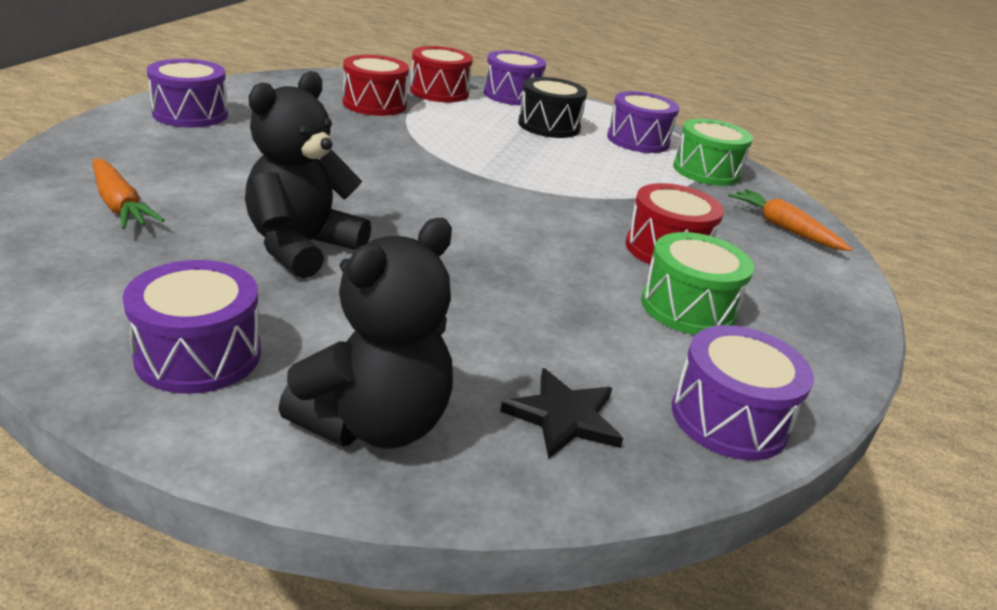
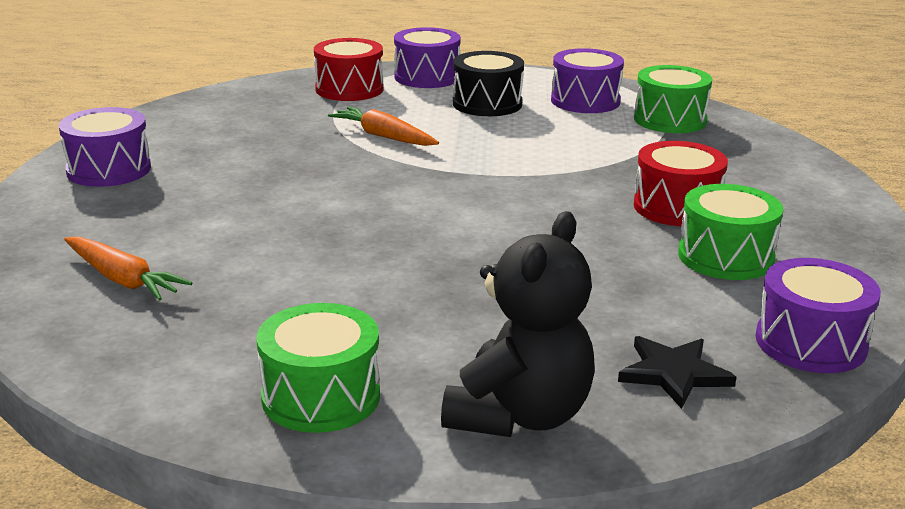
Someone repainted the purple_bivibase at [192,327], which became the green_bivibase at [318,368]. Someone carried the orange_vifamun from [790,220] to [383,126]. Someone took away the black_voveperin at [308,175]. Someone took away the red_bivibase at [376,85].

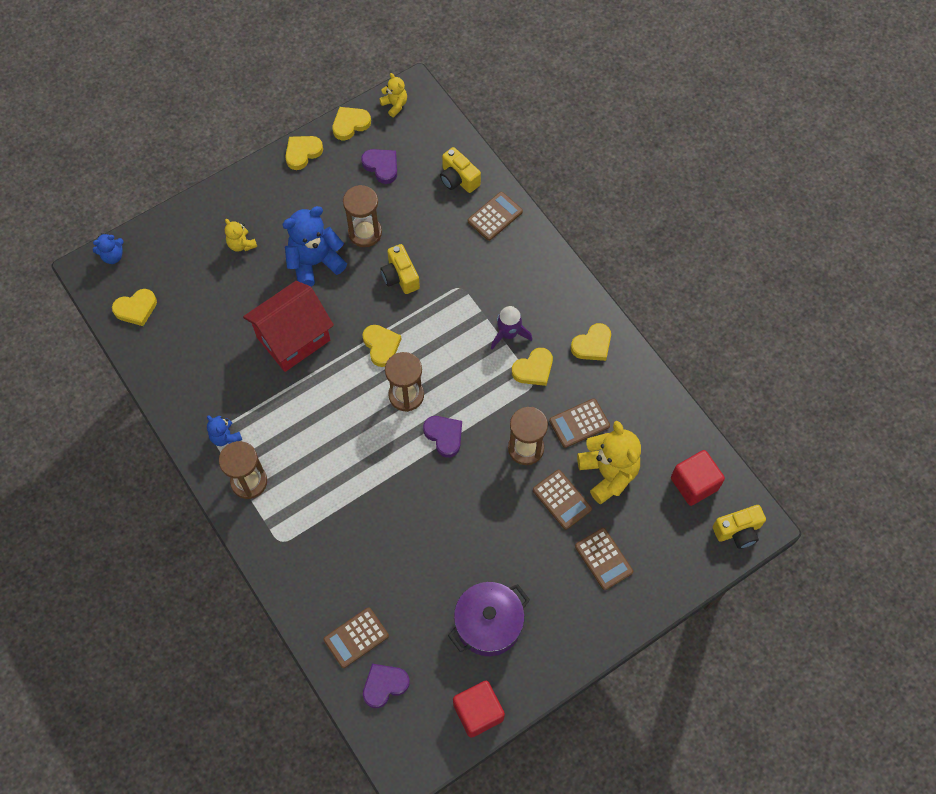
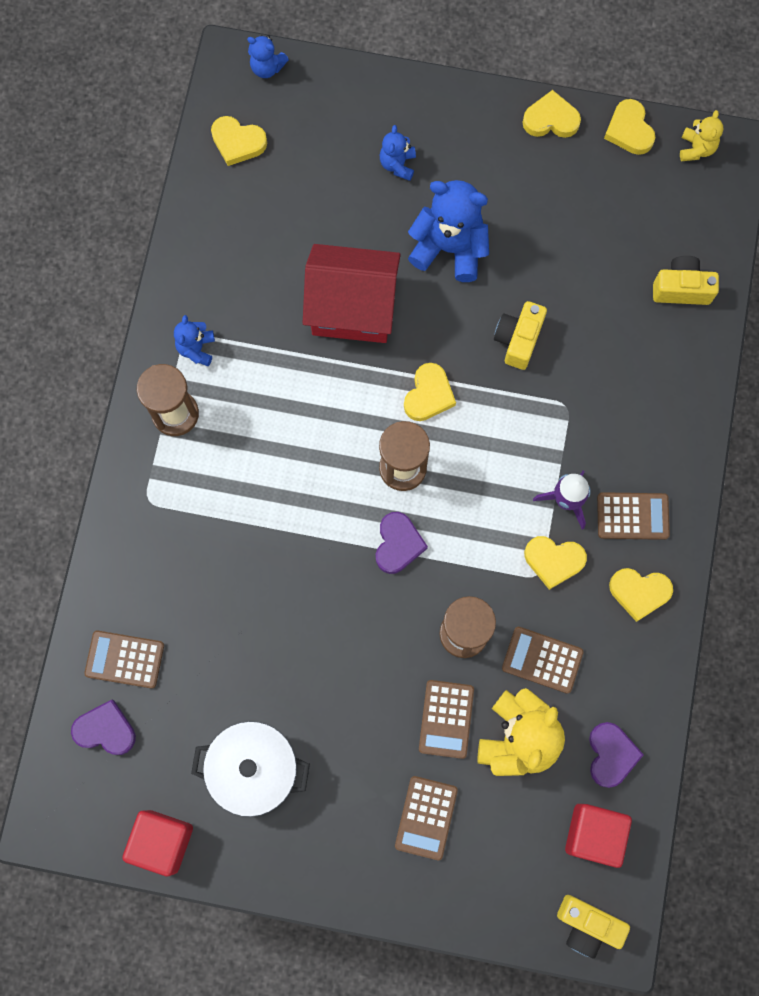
Someone repainted the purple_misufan at [489,619], which became the white_misufan at [250,769]. Someone repainted the yellow_voveperin at [241,235], which became the blue_voveperin at [398,153]. Someone carried the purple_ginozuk from [379,166] to [616,755]. Someone carried the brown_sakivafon from [495,216] to [633,516]. Someone rotated the yellow_ginozuk at [351,123] by 120 degrees counterclockwise. Someone rotated the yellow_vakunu at [460,170] by 90 degrees clockwise. Someone took away the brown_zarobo at [362,216].

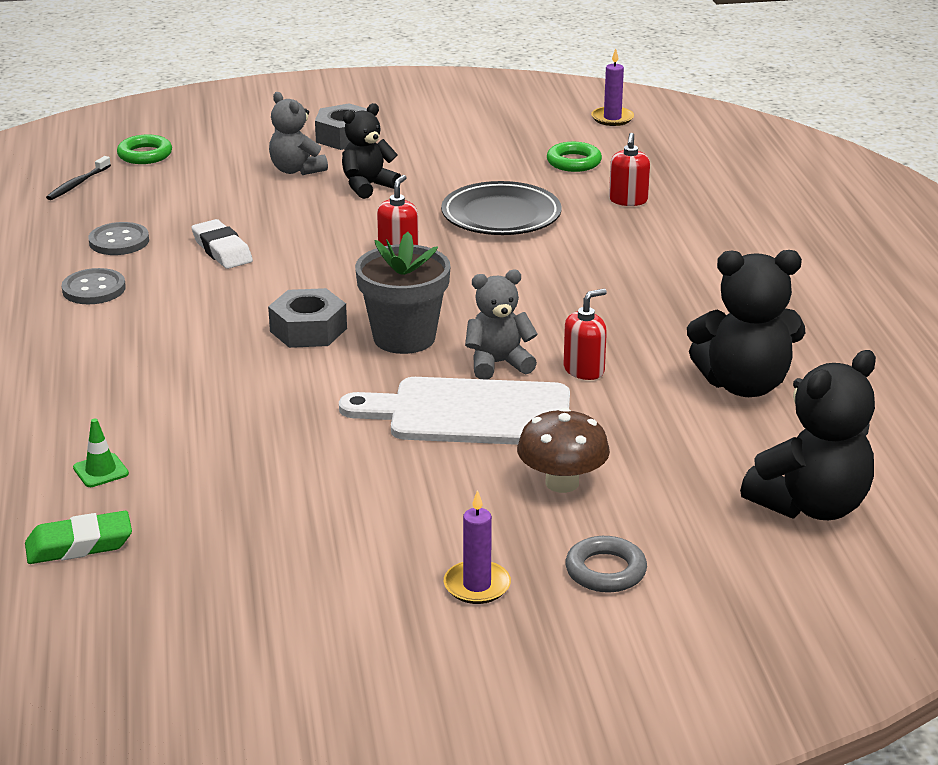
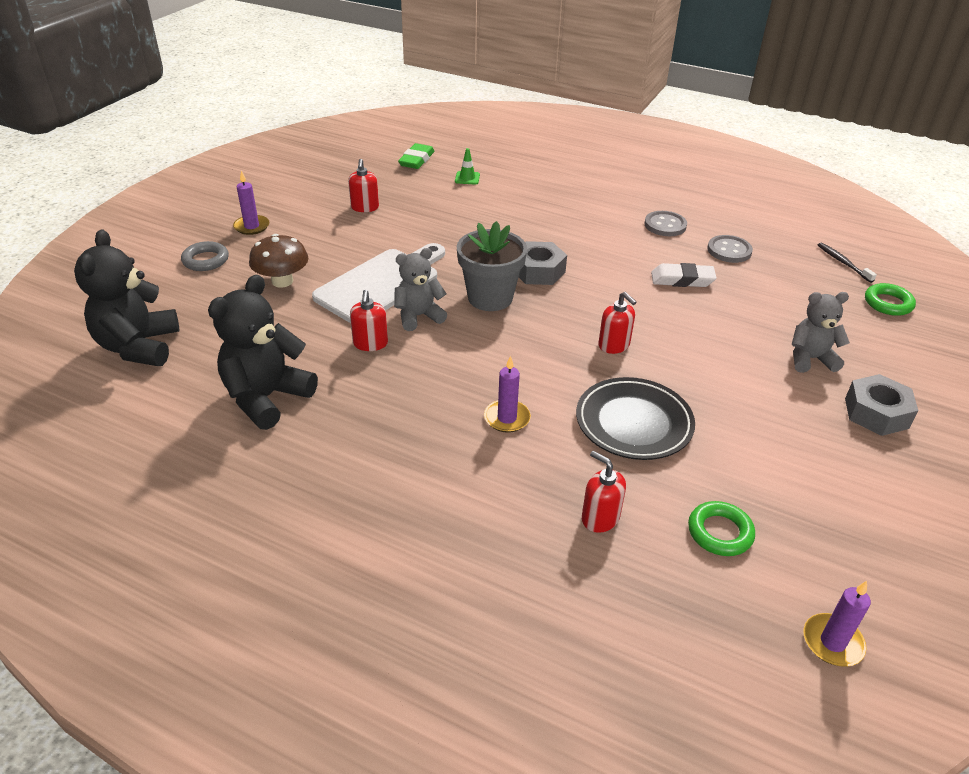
Someone put down the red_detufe at [363,185]. Someone rotated the grey_voveperin at [501,325] by 135 degrees counterclockwise. Someone put down the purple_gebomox at [507,394]. Someone took away the black_voveperin at [371,151].

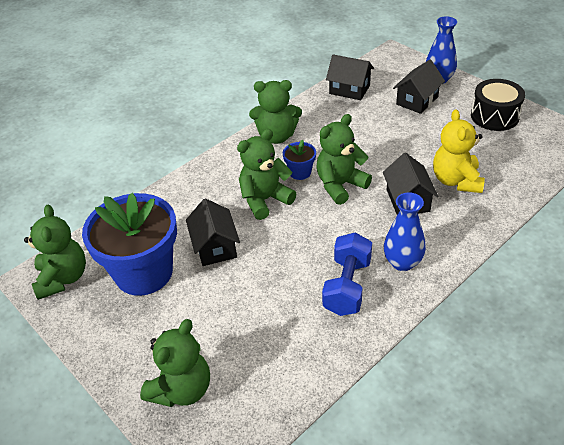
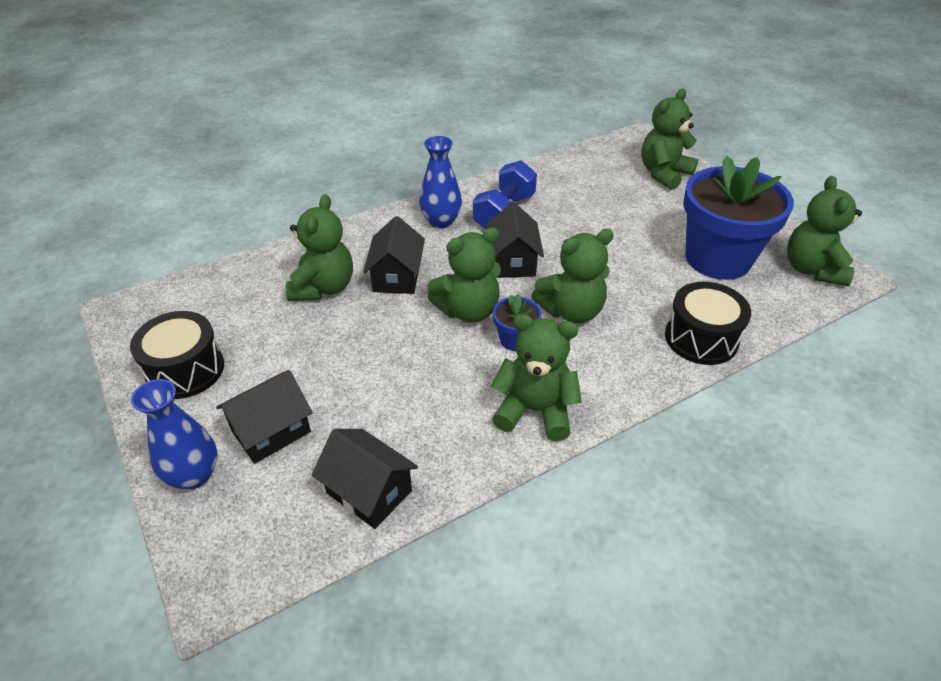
Someone repainted the yellow_voveperin at [459,151], which became the green_voveperin at [319,247]. Someone carried the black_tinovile from [213,232] to [515,240]. Someone put down the black_bivibase at [708,323].

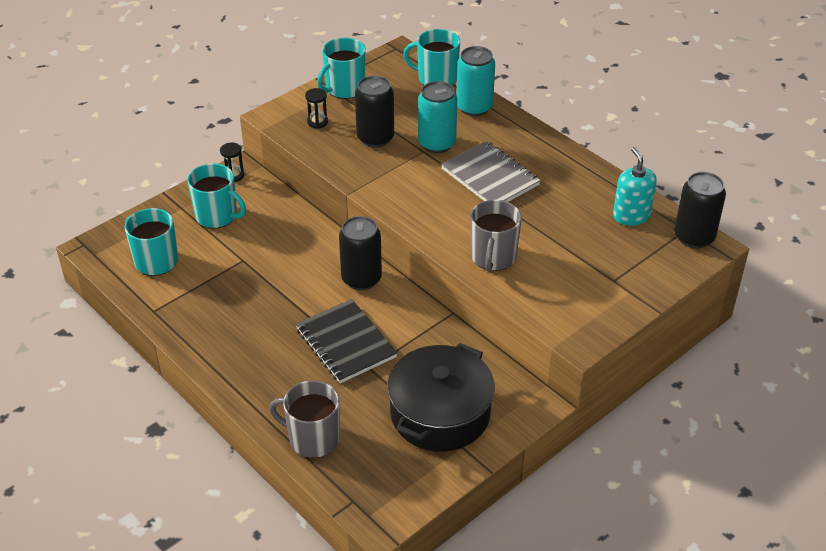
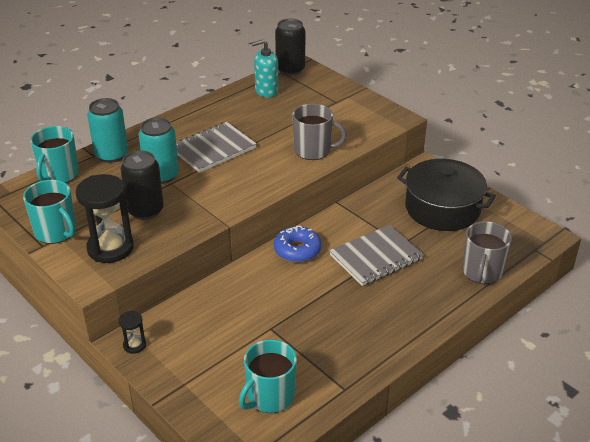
Someone scaled the black_zarobo at [316,108] by 2.11. Someone swapped the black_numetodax at [360,253] for the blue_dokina at [297,244]. Someone repainted the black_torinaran at [346,341], which became the grey_torinaran at [376,255]. Someone took away the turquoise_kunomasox at [216,195].

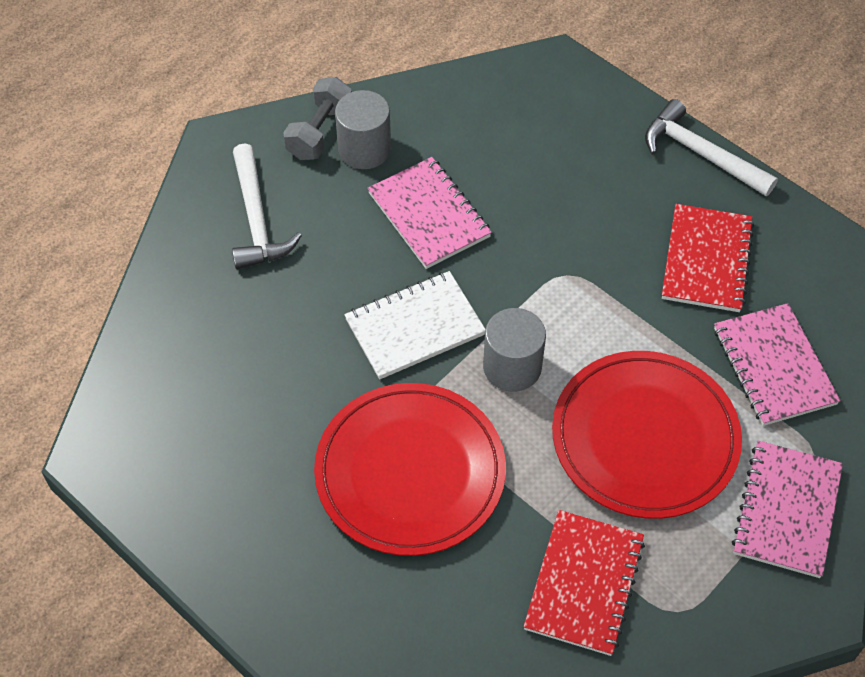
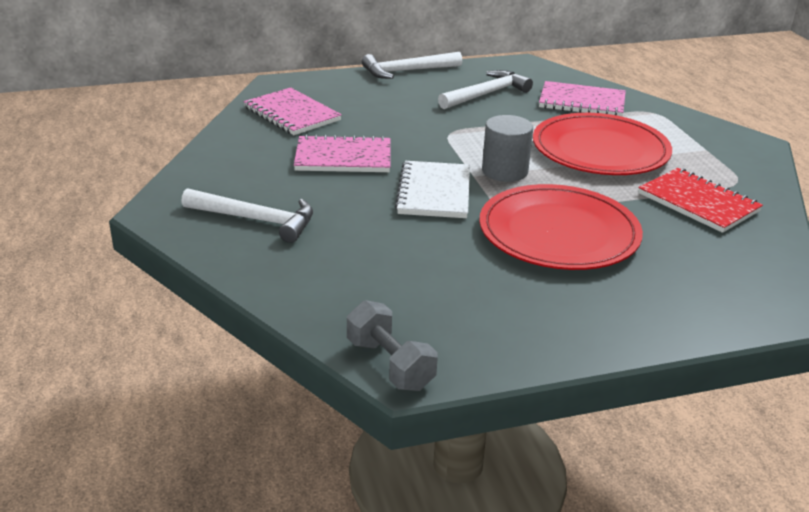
Someone carried the pink_torinaran from [787,509] to [293,111]. Someone carried the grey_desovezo from [317,118] to [392,345]. Someone swapped the red_torinaran at [708,258] for the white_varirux at [485,89]. Someone took away the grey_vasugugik at [363,129].

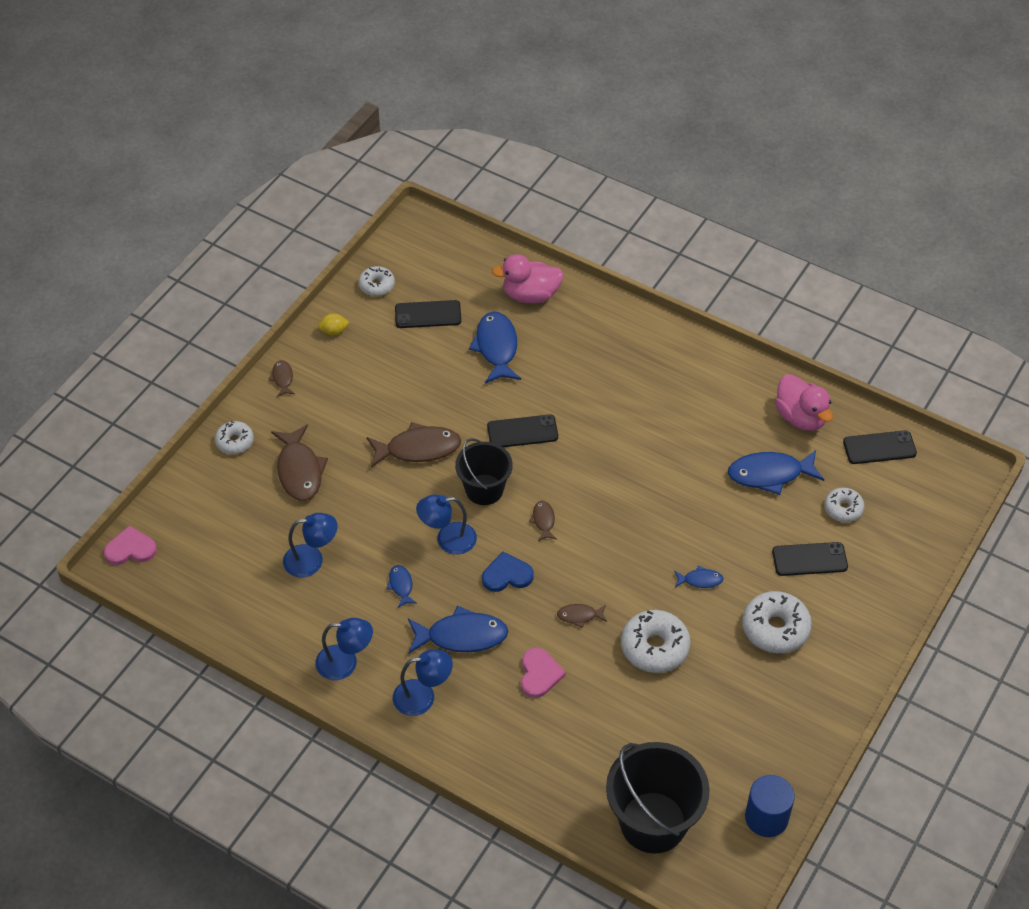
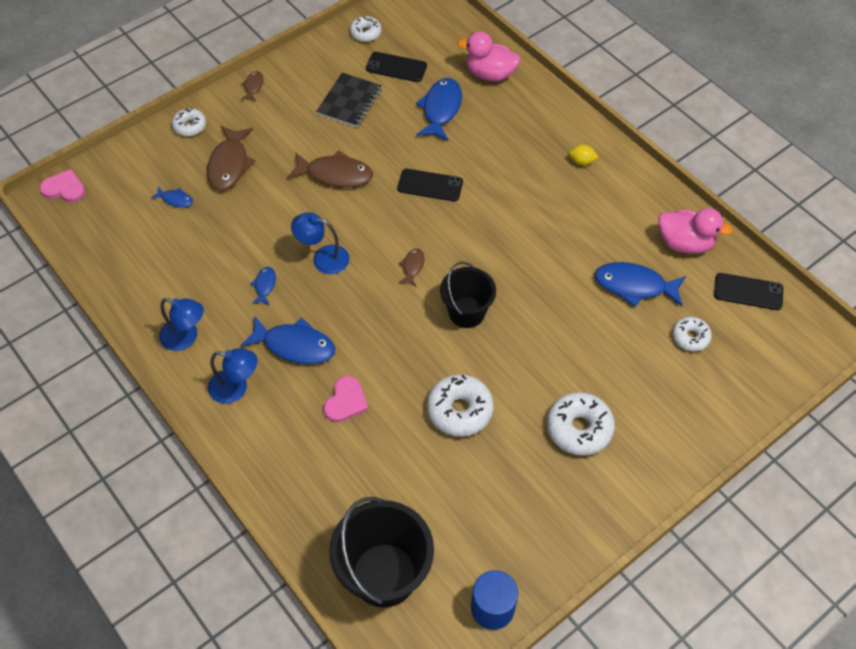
Someone carried the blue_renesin from [699,576] to [172,197]. Someone put down the black_torinaran at [349,100]. Someone carried the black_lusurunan from [484,471] to [468,295]. Someone carried the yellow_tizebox from [334,325] to [583,155]. Someone rotated the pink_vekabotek at [804,402] by 60 degrees counterclockwise. Someone took away the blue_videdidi at [310,545]. Someone took away the blue_ginozuk at [508,572]. Someone took away the brown_renesin at [582,616]. Someone took away the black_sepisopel at [810,559].

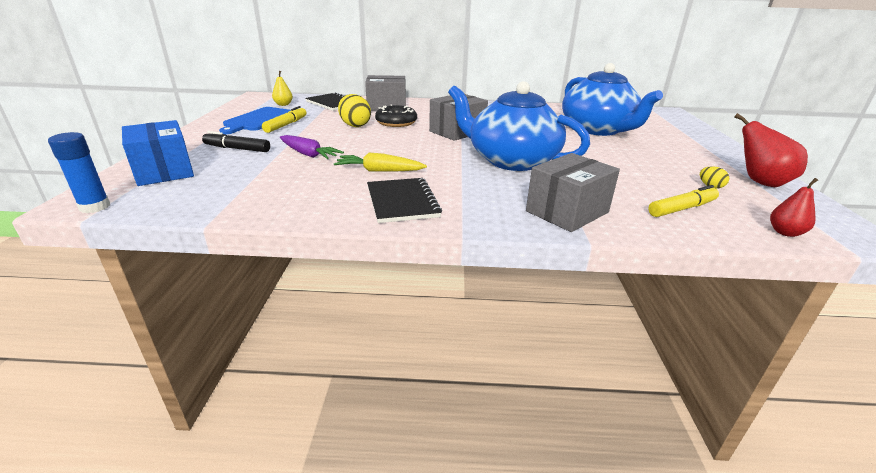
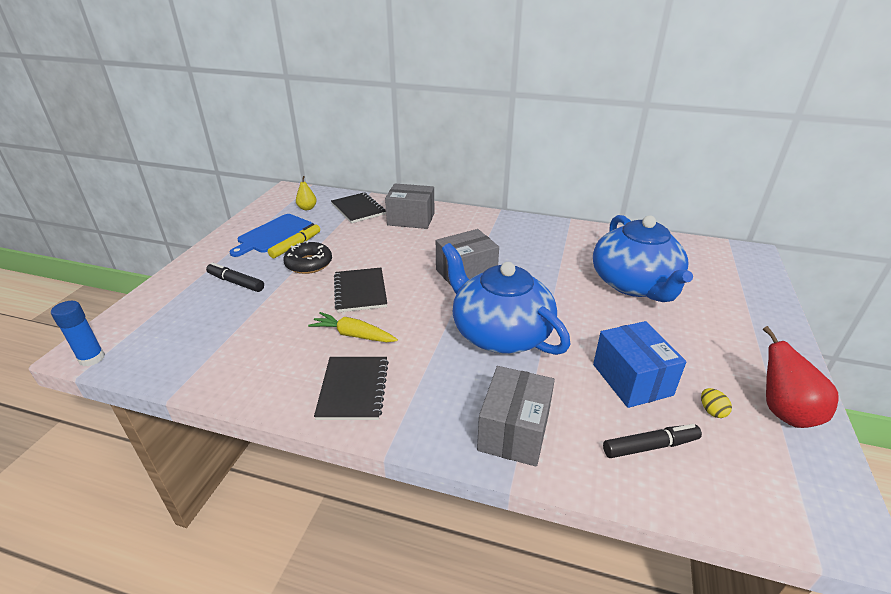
Someone carried the black_dokina from [396,115] to [307,257]. Someone put down the black_torinaran at [360,290]. Someone rotated the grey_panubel at [573,192] by 45 degrees counterclockwise. Someone carried the blue_panubel from [158,153] to [639,364]. Someone repainted the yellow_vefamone at [683,201], which became the black_vefamone at [652,441]. Someone took away the purple_vifamun at [312,147]. Someone took away the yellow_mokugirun at [354,110]. Someone took away the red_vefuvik at [794,207].

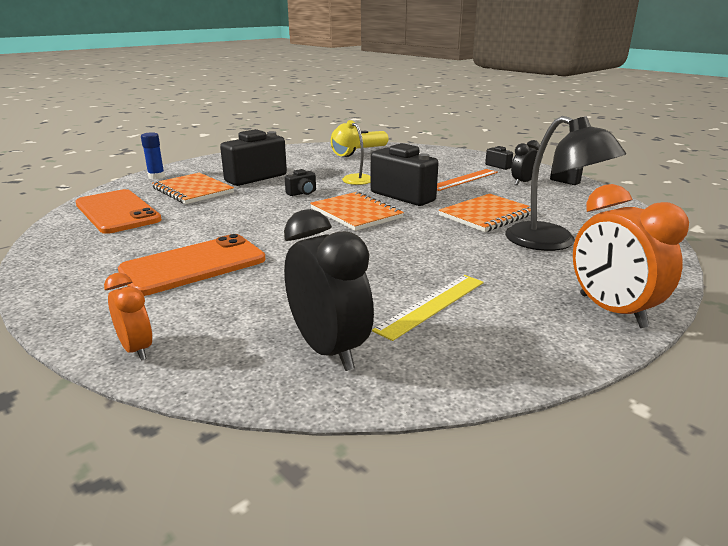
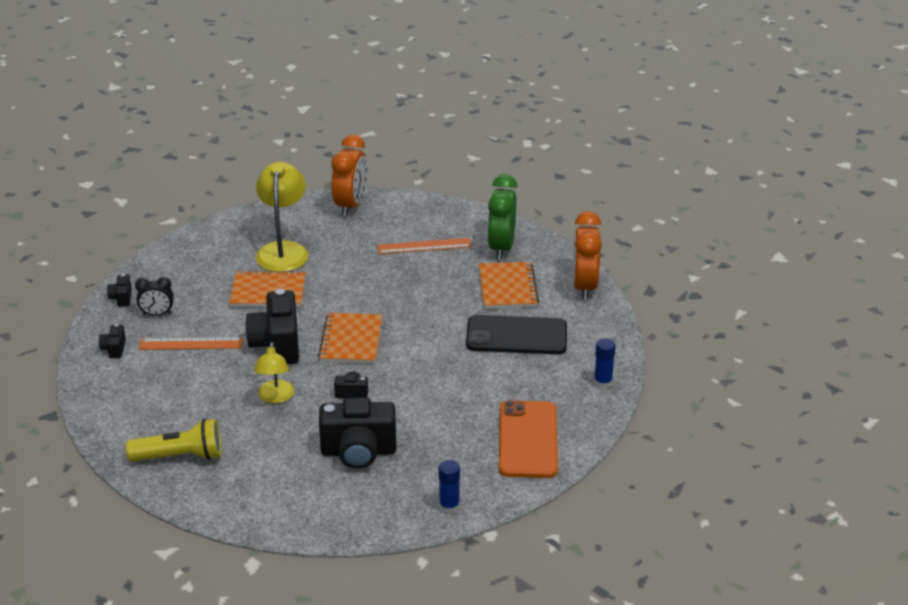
Someone repainted the black_videdidi at [565,183], which became the yellow_videdidi at [282,217]. Someone repainted the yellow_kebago at [428,308], which became the orange_kebago at [424,246]. Someone repainted the orange_sepisopel at [191,265], which became the black_sepisopel at [516,334]. Someone carried the orange_torinaran from [193,188] to [509,285]. Someone repainted the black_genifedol at [329,290], which became the green_genifedol at [502,217]. Someone scaled the orange_genifedol at [128,316] by 1.78. Someone put down the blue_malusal at [605,363].

